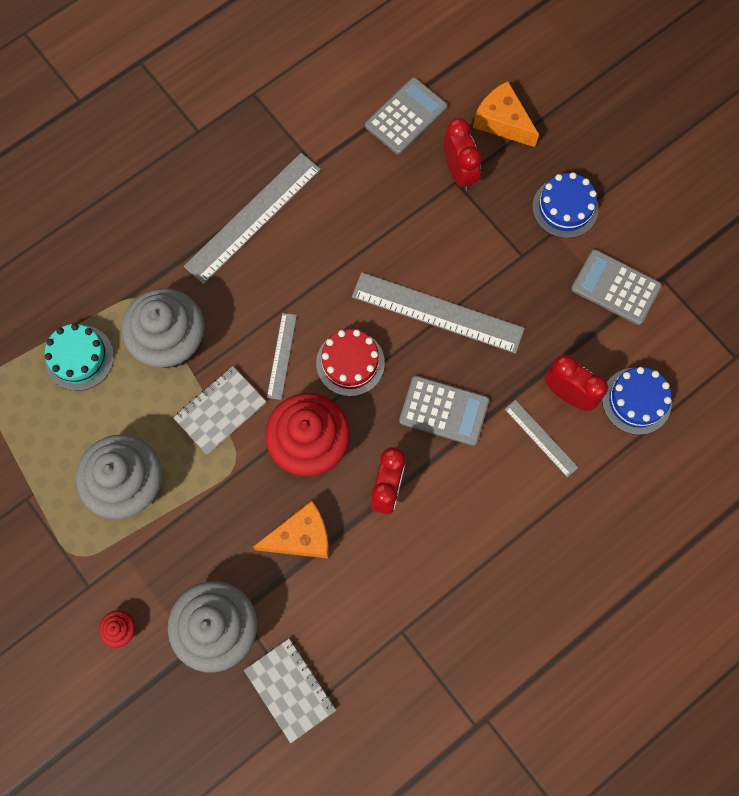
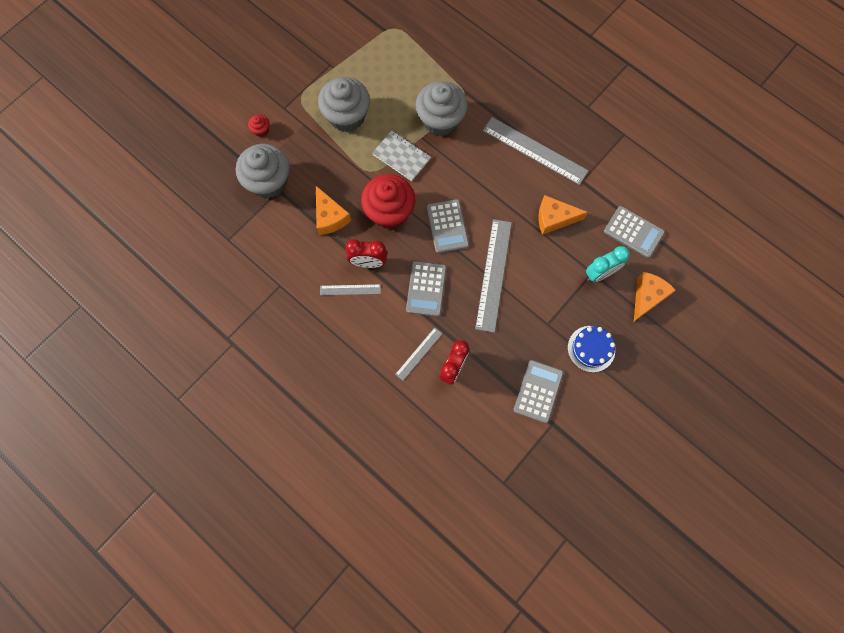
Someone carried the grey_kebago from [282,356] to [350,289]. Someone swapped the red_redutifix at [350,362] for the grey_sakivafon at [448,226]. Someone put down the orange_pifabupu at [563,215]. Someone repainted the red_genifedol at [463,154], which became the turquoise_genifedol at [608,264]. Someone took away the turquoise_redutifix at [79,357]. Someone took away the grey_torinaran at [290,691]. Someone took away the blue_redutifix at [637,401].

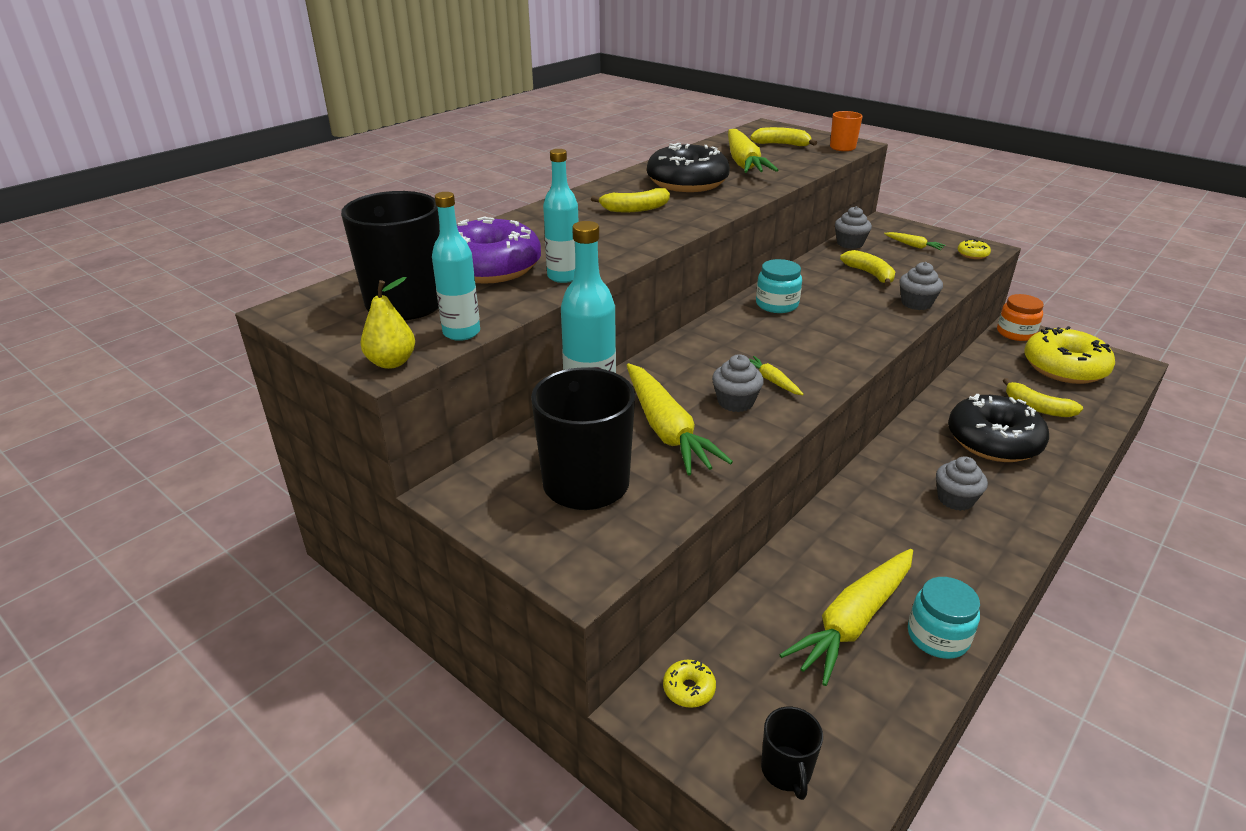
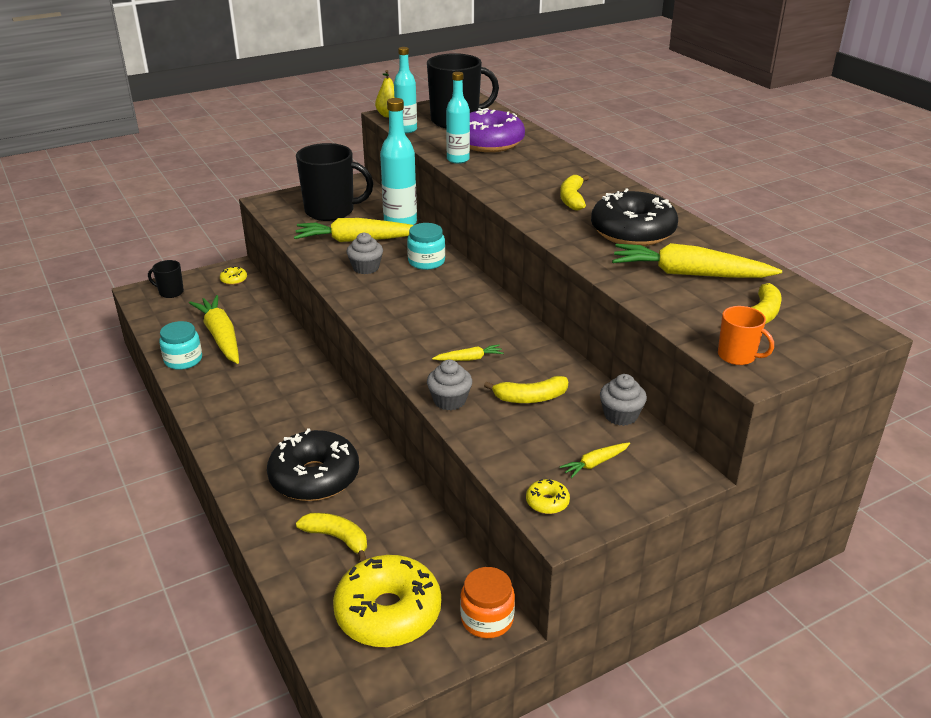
Someone rotated the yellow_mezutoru at [1043,397] by 60 degrees clockwise. Someone carried the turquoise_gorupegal from [779,286] to [426,246]. Someone carried the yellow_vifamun from [776,375] to [468,352]. Someone took away the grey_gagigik at [962,483].

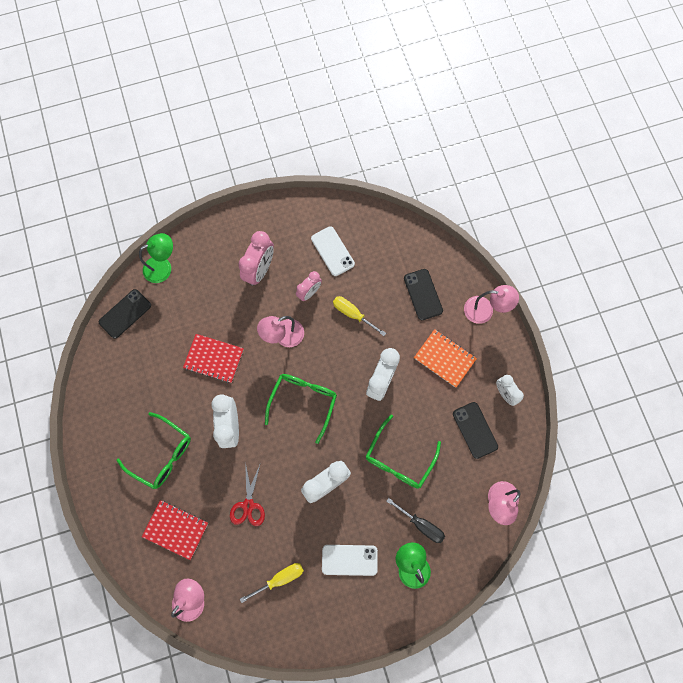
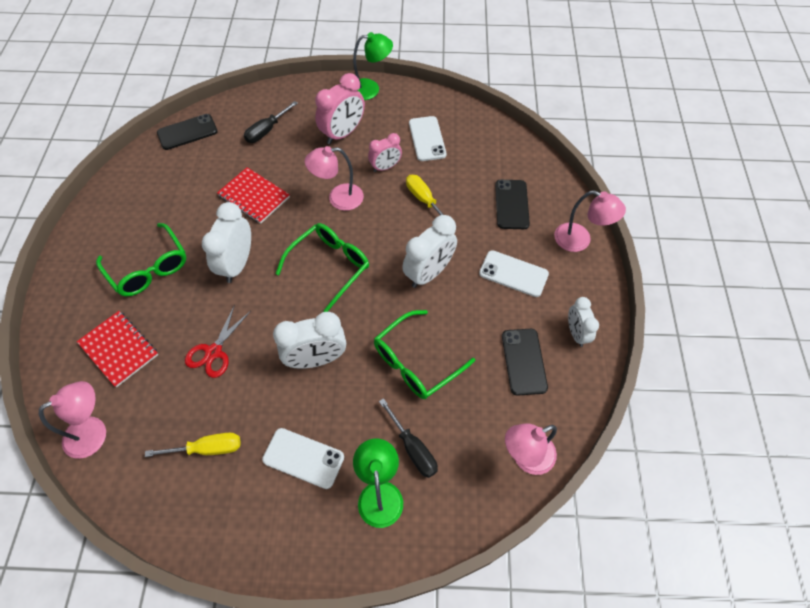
Someone put down the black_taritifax at [271,122]. Someone carried the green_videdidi from [156,258] to [373,66]. Someone swapped the orange_torinaran at [445,358] for the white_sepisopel at [514,273].

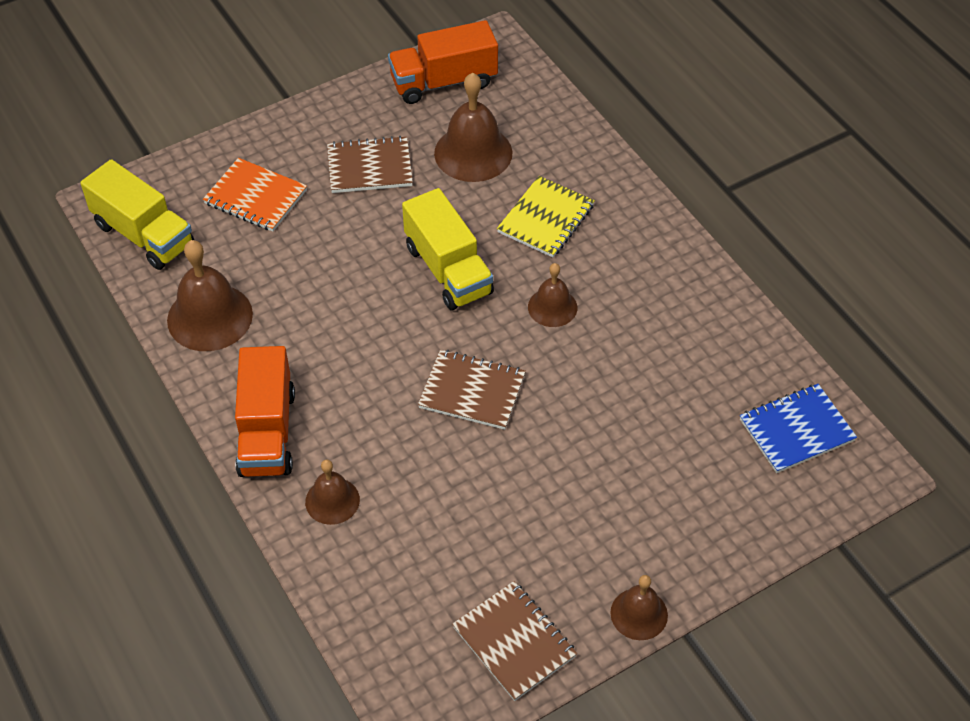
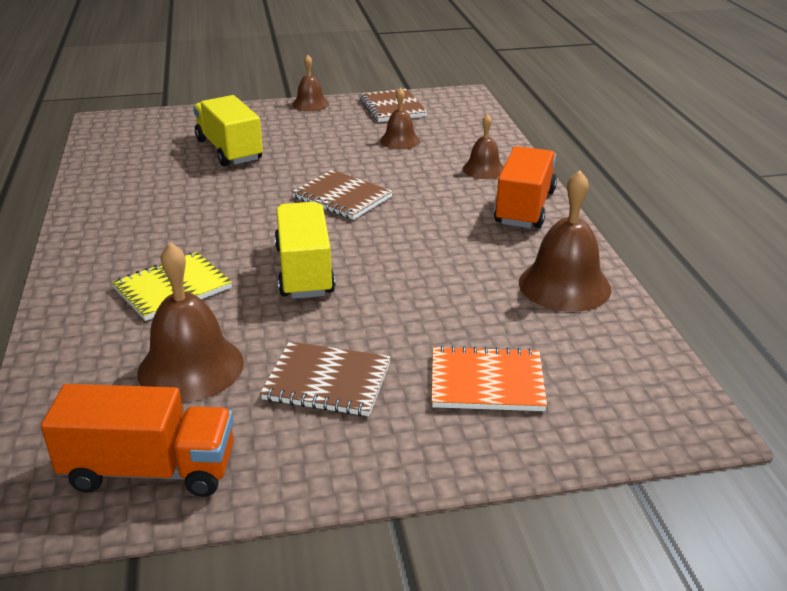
Someone carried the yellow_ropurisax from [137,214] to [228,130]. Someone carried the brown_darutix from [552,295] to [400,118]. Someone rotated the orange_torinaran at [255,195] by 45 degrees counterclockwise. Someone took away the blue_torinaran at [798,428].

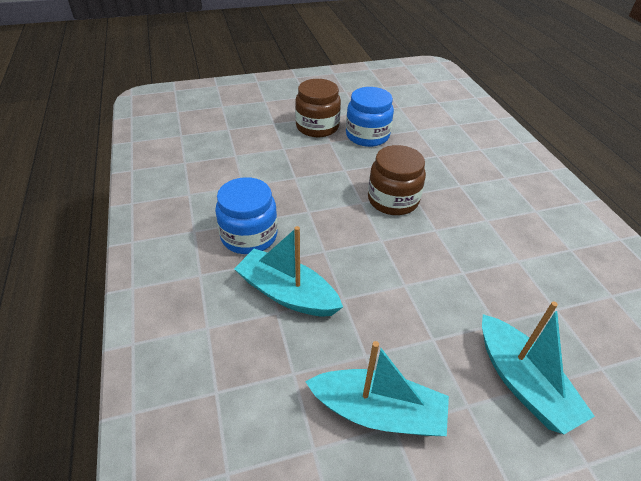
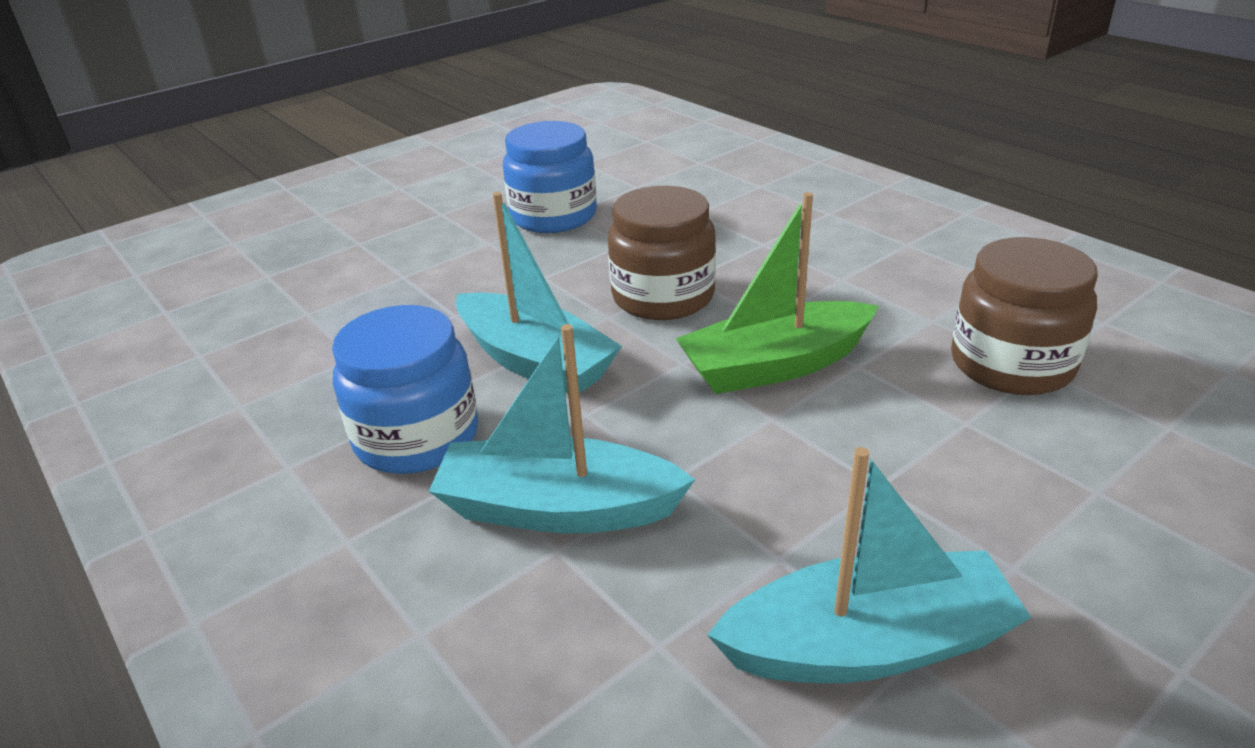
Someone carried the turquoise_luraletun from [538,367] to [539,293]. Someone put down the green_luraletun at [776,293]. Someone carried the brown_gorupegal from [318,108] to [1024,316].

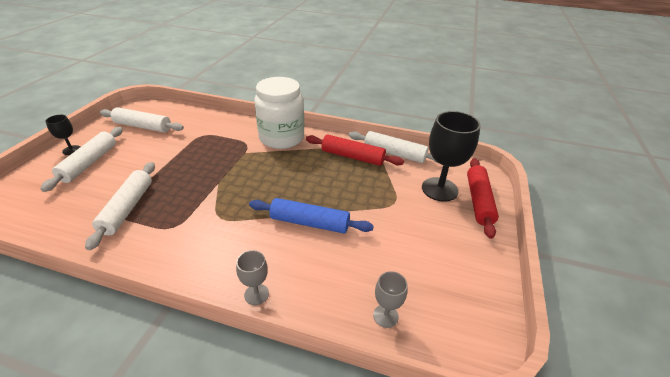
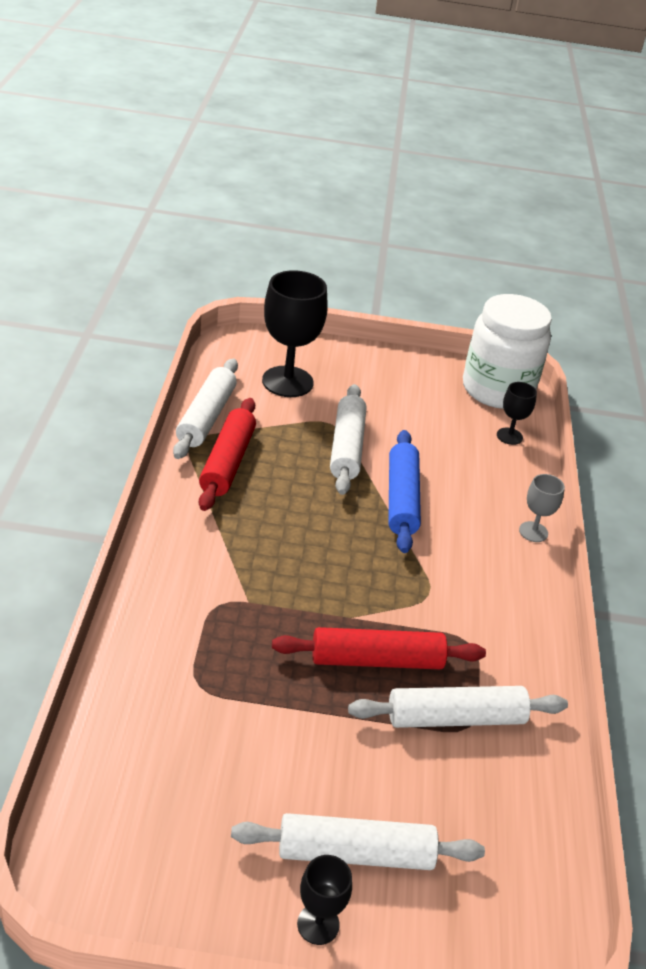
Someone carried the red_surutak from [483,198] to [379,648]. Someone carried the white_surutak from [142,120] to [348,439]. Someone carried the white_gorupegal from [279,113] to [507,351]. Someone repainted the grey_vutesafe at [390,299], which became the black_vutesafe at [517,413].

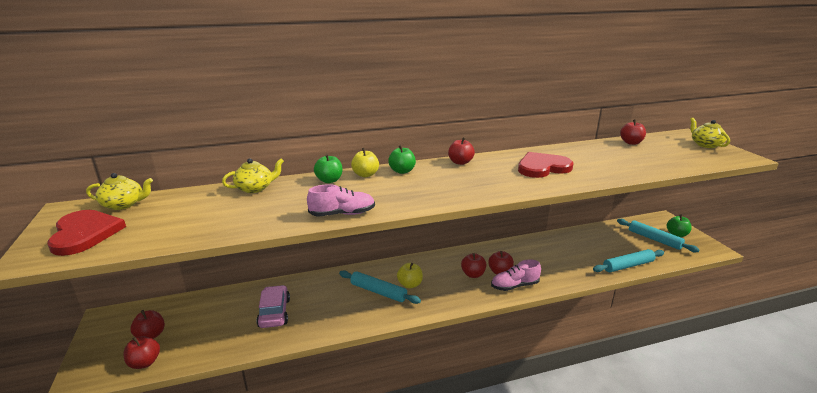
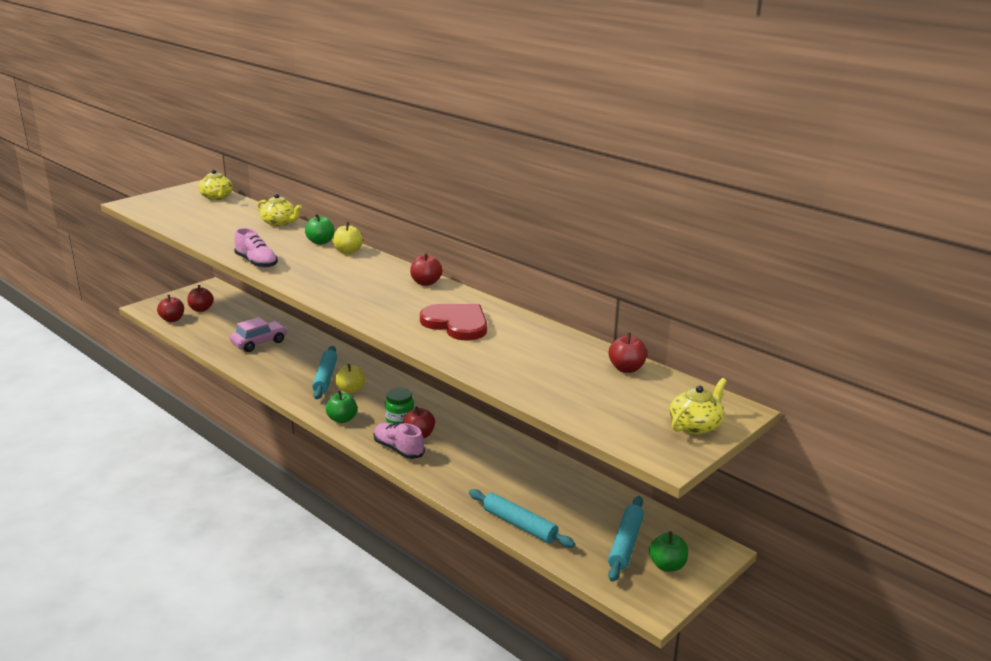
Someone carried the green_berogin from [402,159] to [341,406]. Someone swapped the red_berogin at [473,265] for the green_gorupegal at [399,406]. Someone took away the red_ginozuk at [86,233].

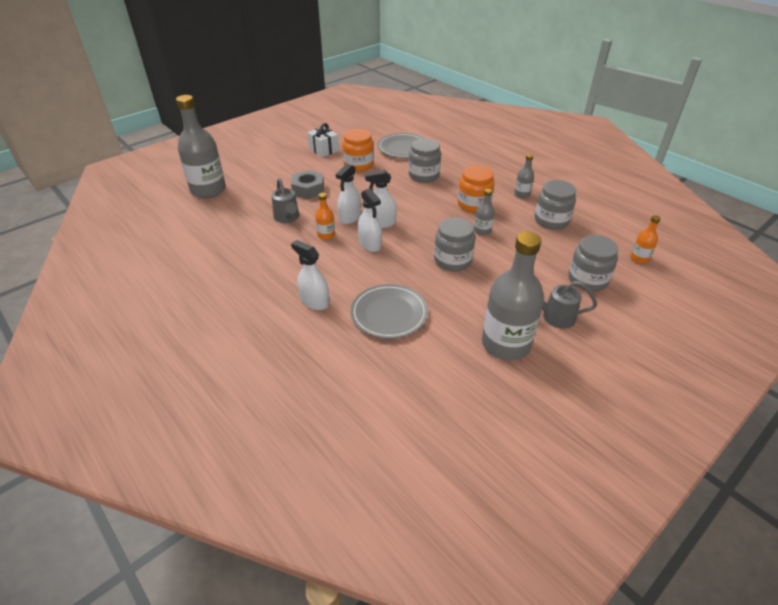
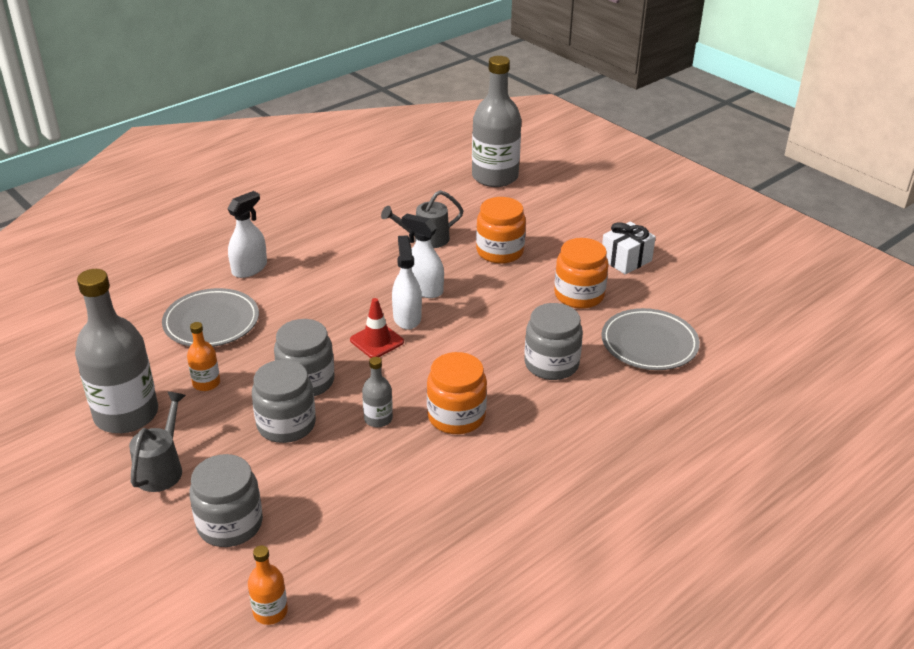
Someone carried the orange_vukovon from [325,216] to [203,356]. Someone carried the grey_gorupegal from [555,205] to [284,401]. Someone put down the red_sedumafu at [377,328]. Someone swapped the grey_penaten at [307,184] for the orange_gorupegal at [501,230]. Someone took away the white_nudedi at [370,220]. Someone took away the grey_vukovon at [524,176].

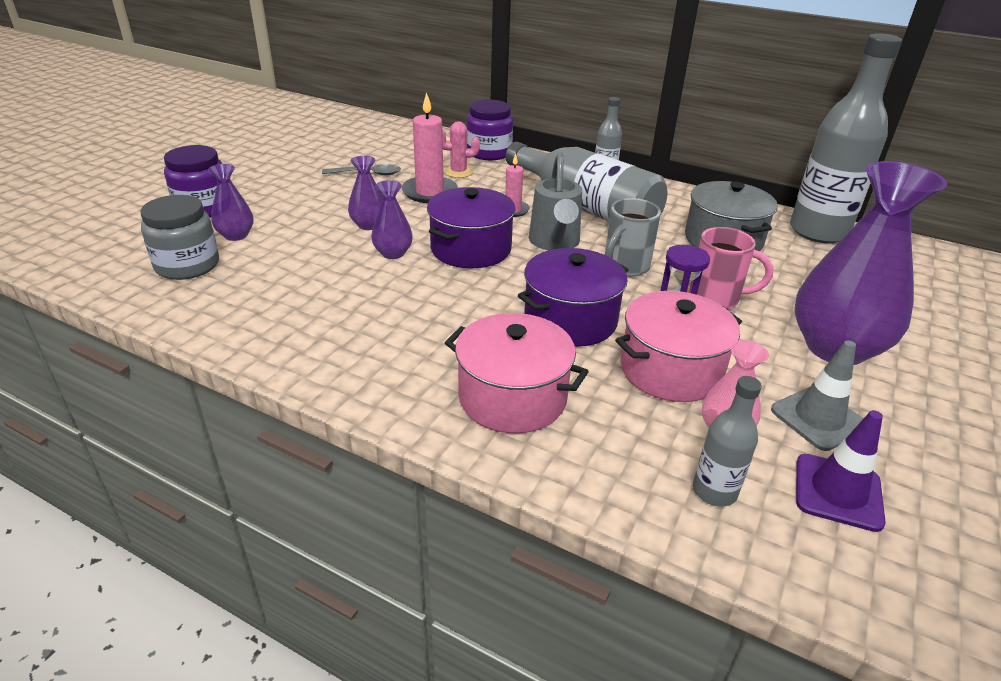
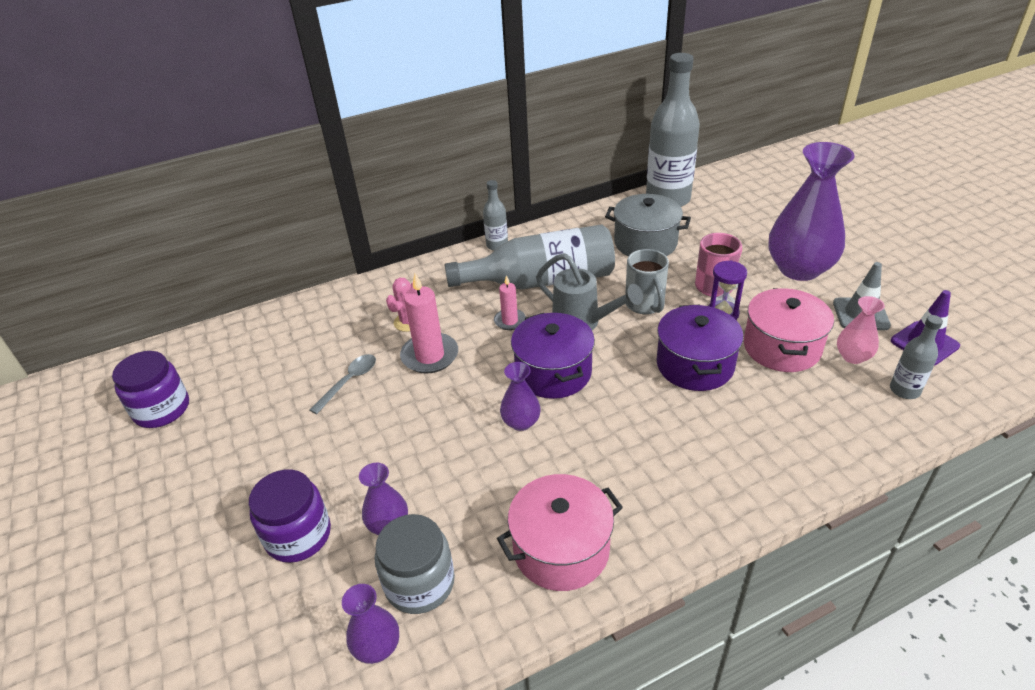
Someone carried the purple_gorupegal from [490,130] to [150,389]. Someone carried the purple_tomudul from [365,193] to [370,624]. Someone carried the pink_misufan from [517,373] to [560,532].

